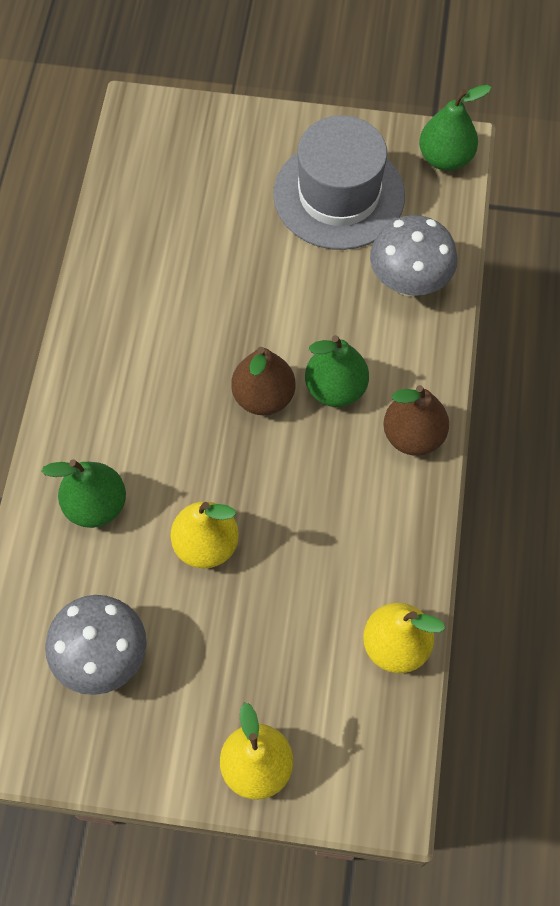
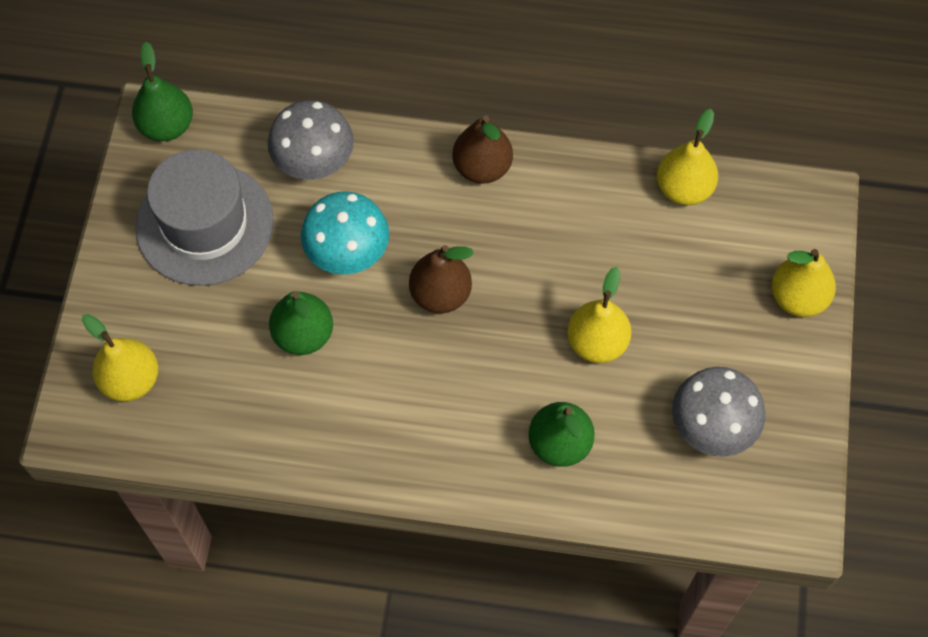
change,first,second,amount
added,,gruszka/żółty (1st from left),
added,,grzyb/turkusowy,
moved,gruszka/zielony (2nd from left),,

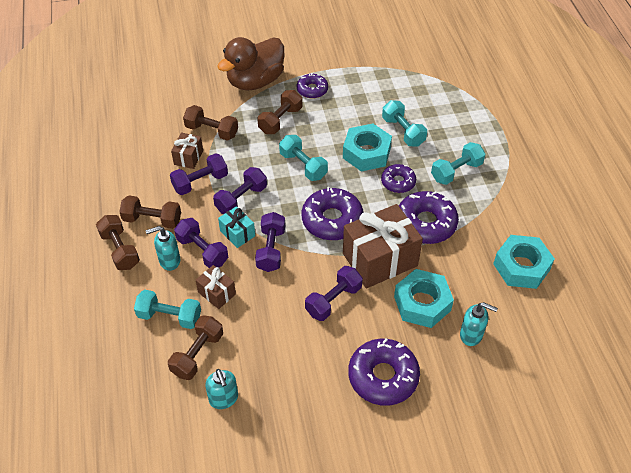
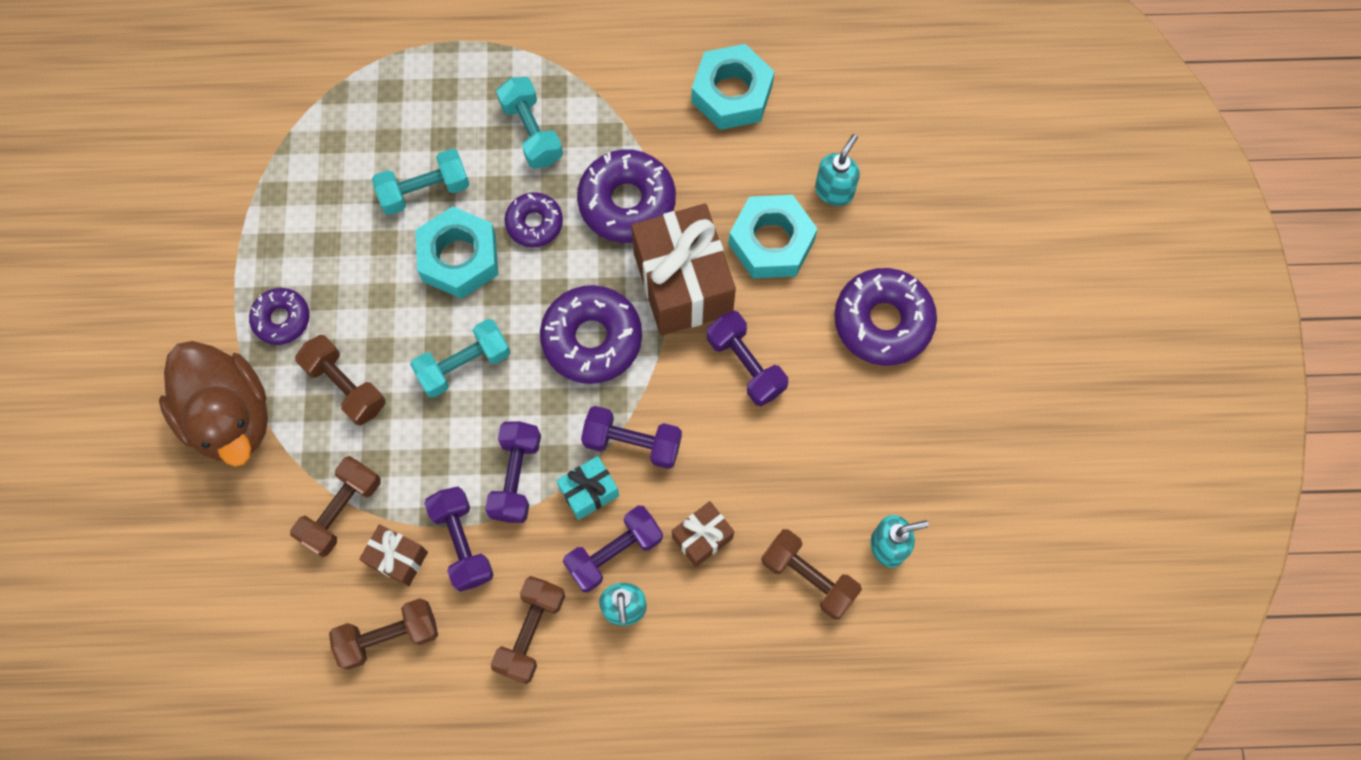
change,first,second,amount
removed,hantel/turkusowy (1st from left),,
moved,hantel/brązowy (1st from left in the first image),hantel/brązowy (3rd from left),
turned,hantel/fioletowy (3rd from left in the first image),hantel/fioletowy (2nd from left),45 degrees clockwise

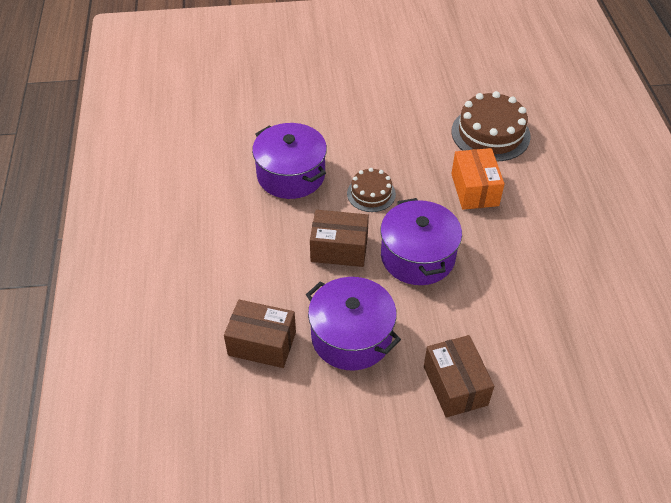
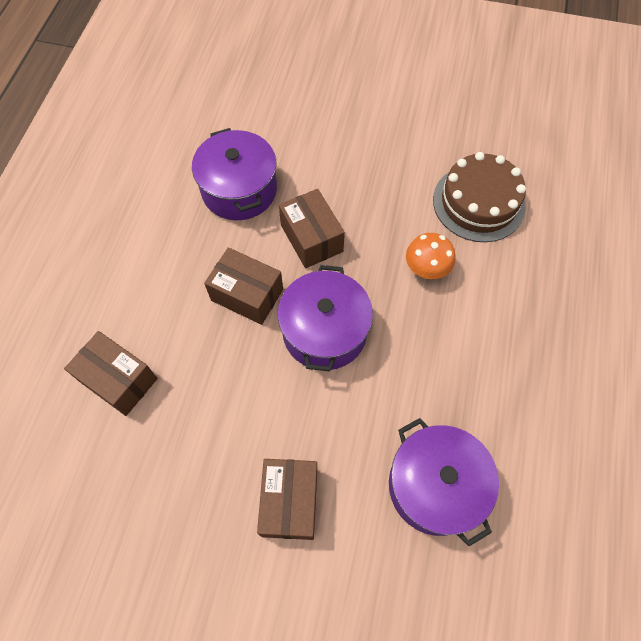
change,first,second,amount
moved,garnek/fioletowy (2nd from left in the first image),garnek/fioletowy (3rd from left),
replaced,tort/brązowy (1st from left),pudełko/brązowy (4th from left),
replaced,pudełko/pomarańczowy,grzyb/pomarańczowy,

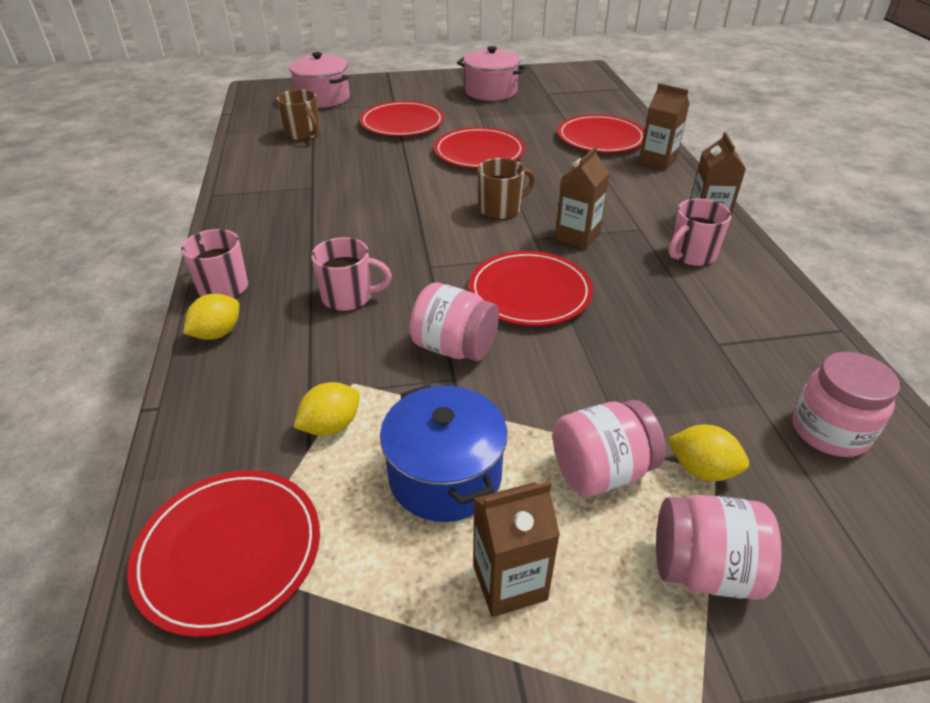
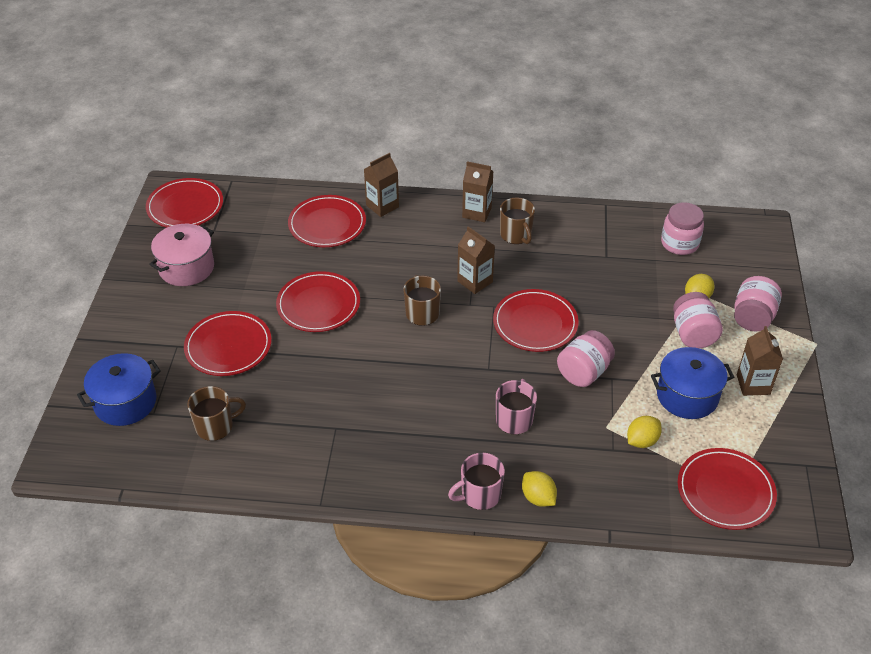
change,first,second,amount
added,,talerz/czerwony (1st from left),
recoloured,garnek/różowy (1st from left),garnek/niebieski (1st from left),
recoloured,kubek/różowy (3rd from left),kubek/brązowy (3rd from left),
turned,cytryna/żółty (2nd from left),,75 degrees clockwise

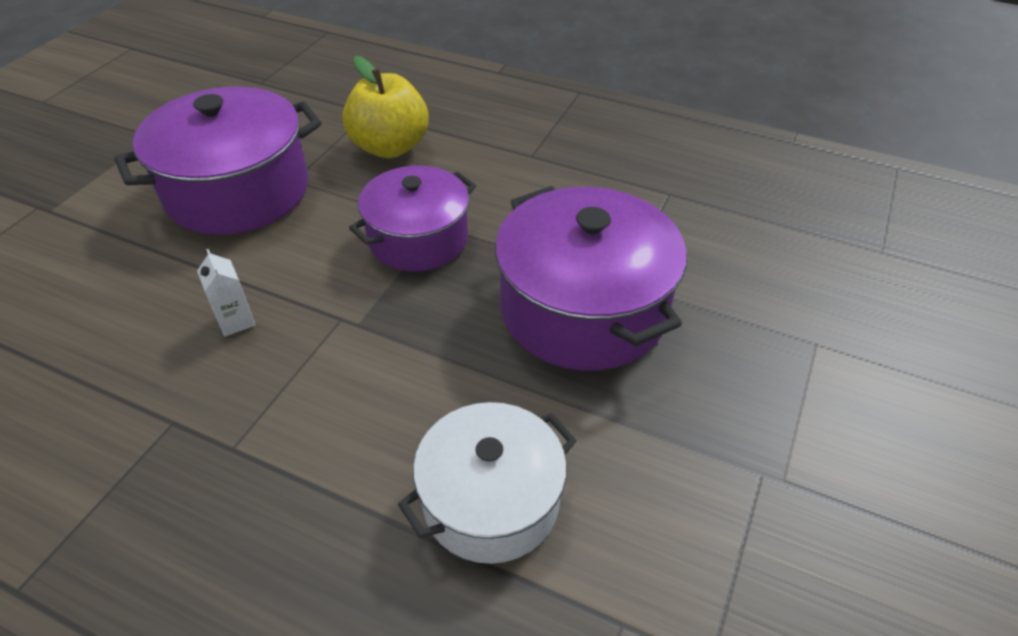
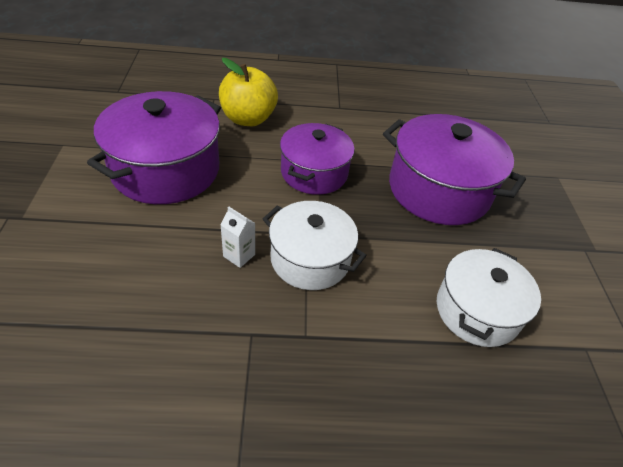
change,first,second,amount
added,,garnek/biały (1st from left),

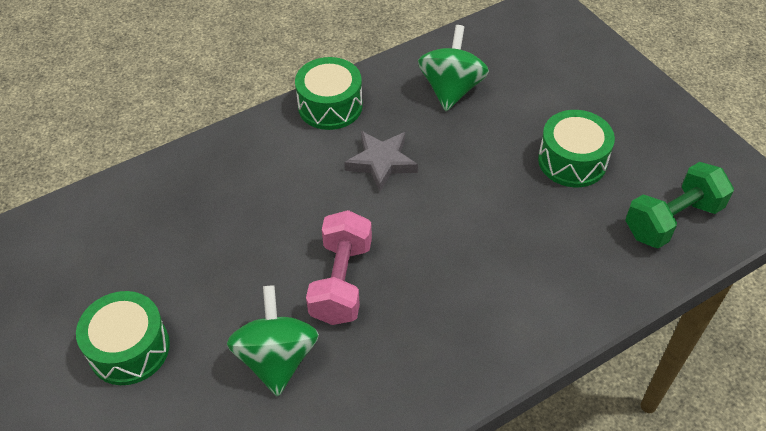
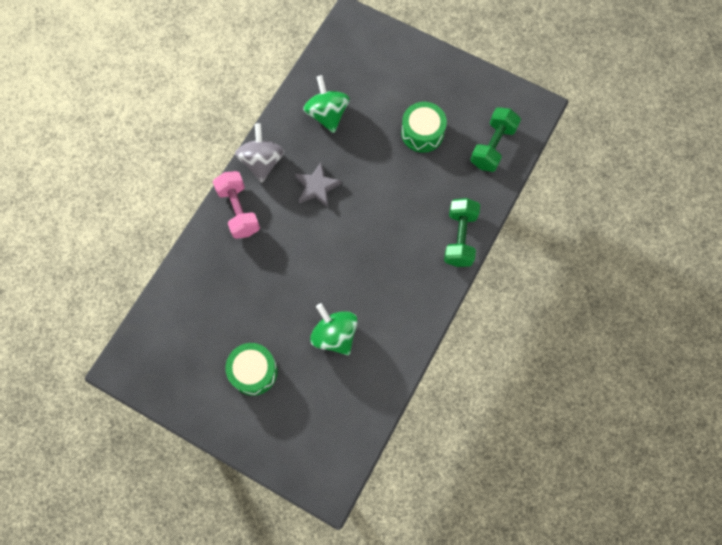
change,first,second,amount
added,,hantel/zielony (1st from left),
moved,hantel/różowy,,
replaced,bęben/zielony (2nd from left),bączek/szary,

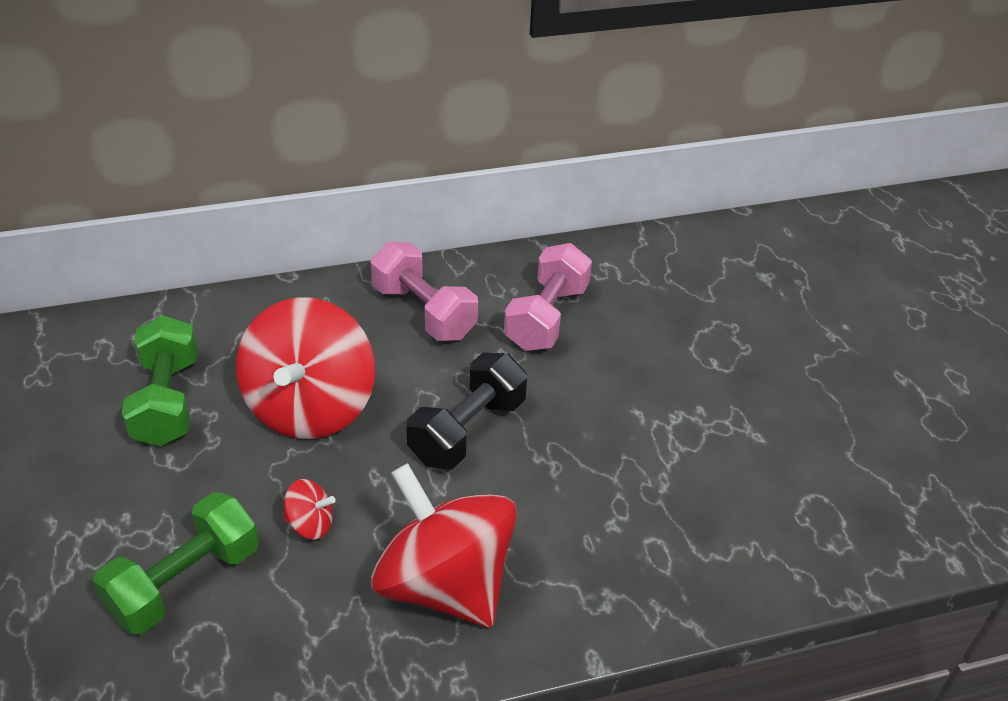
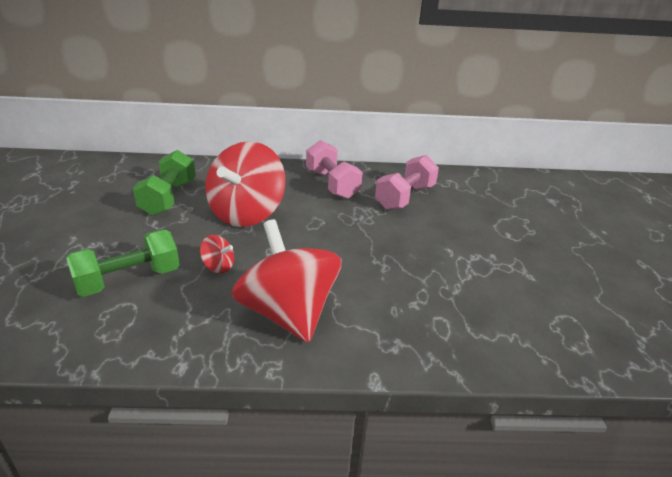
change,first,second,amount
removed,hantel/czarny,,

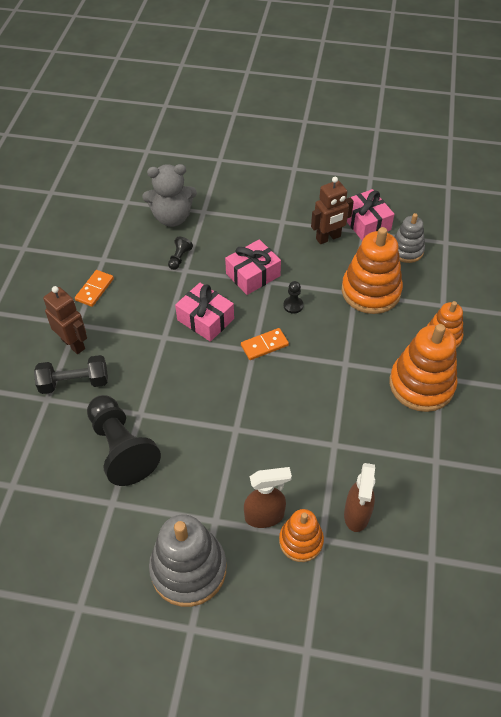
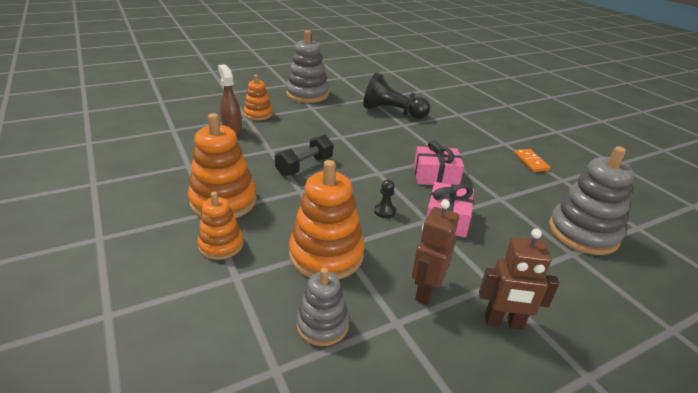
change,first,second,amount
removed,pionek/czarny (2nd from left),,
removed,kostka domina/pomarańczowy (2nd from left),,
removed,spryskiwacz/brązowy (1st from left),,
removed,prezent/różowy (3rd from left),,
moved,hantel/czarny,,
moved,robot/brązowy (1st from left in the first image),robot/brązowy (2nd from left),
replaced,miś/szary,zabawka nakładanka/szary (3rd from left),

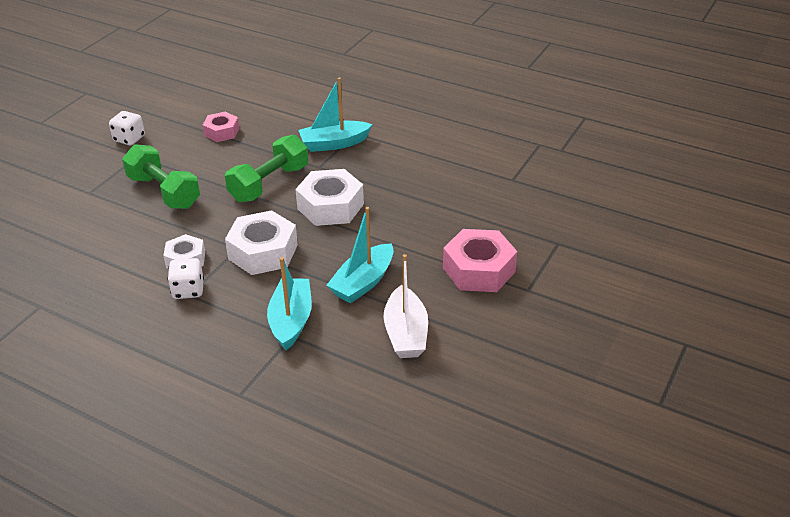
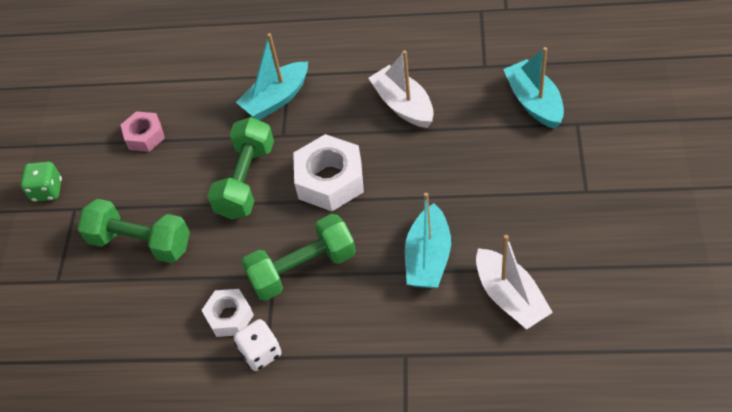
change,first,second,amount
removed,nakrętka/różowy (2nd from left),,
added,,łódka/biały (1st from left),
moved,łódka/turkusowy (1st from left in the first image),łódka/turkusowy (3rd from left),
replaced,nakrętka/biały (2nd from left),hantel/zielony (3rd from left),
recoloured,kostka do gry/biały (1st from left),kostka do gry/zielony,

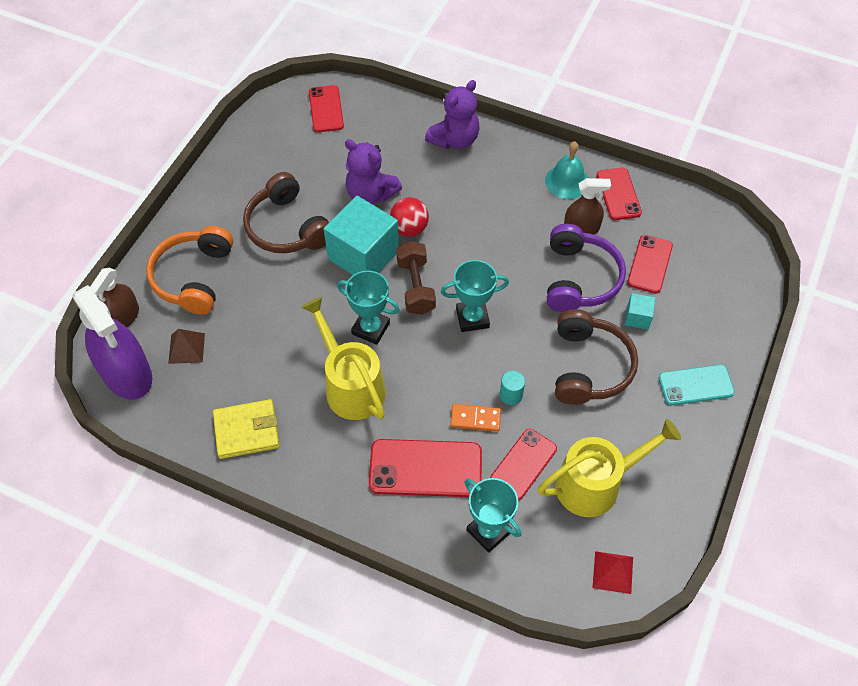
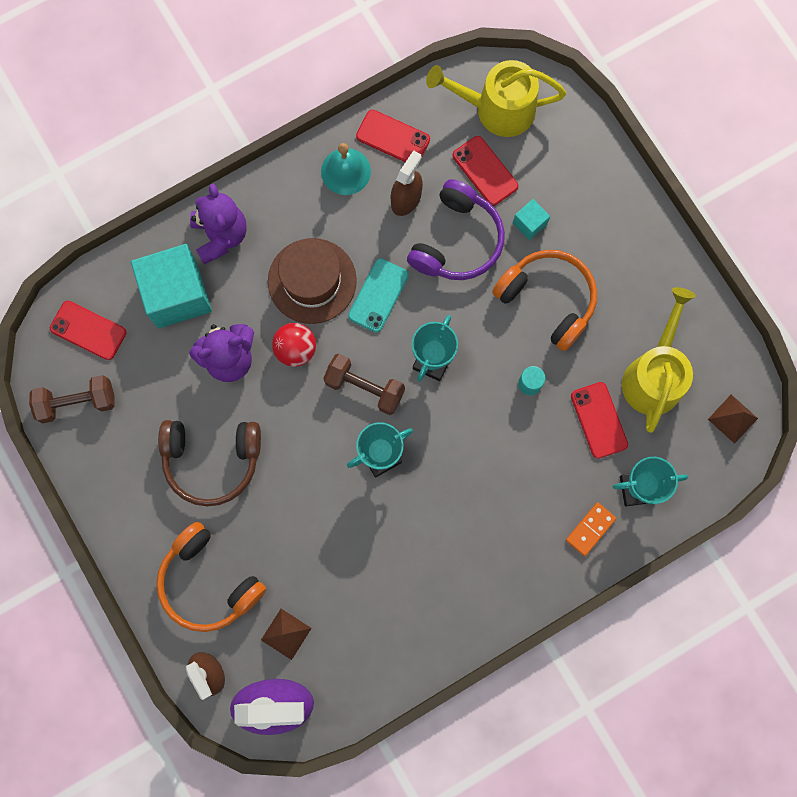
change,first,second,amount
removed,portfel/żółty,,
removed,telefon/czerwony (2nd from left),,
added,,hantel/brązowy (1st from left),
added,,kapelusz/brązowy,
moved,konewka/żółty (1st from left),,
moved,sześcian/turkusowy (1st from left),,
moved,kostka domina/pomarańczowy,,
moved,telefon/turkusowy,,
recoloured,słuchawki/brązowy (2nd from left),słuchawki/pomarańczowy (2nd from left),
recoloured,piramida/czerwony,piramida/brązowy (2nd from left),
turned,słuchawki/fioletowy,,75 degrees clockwise

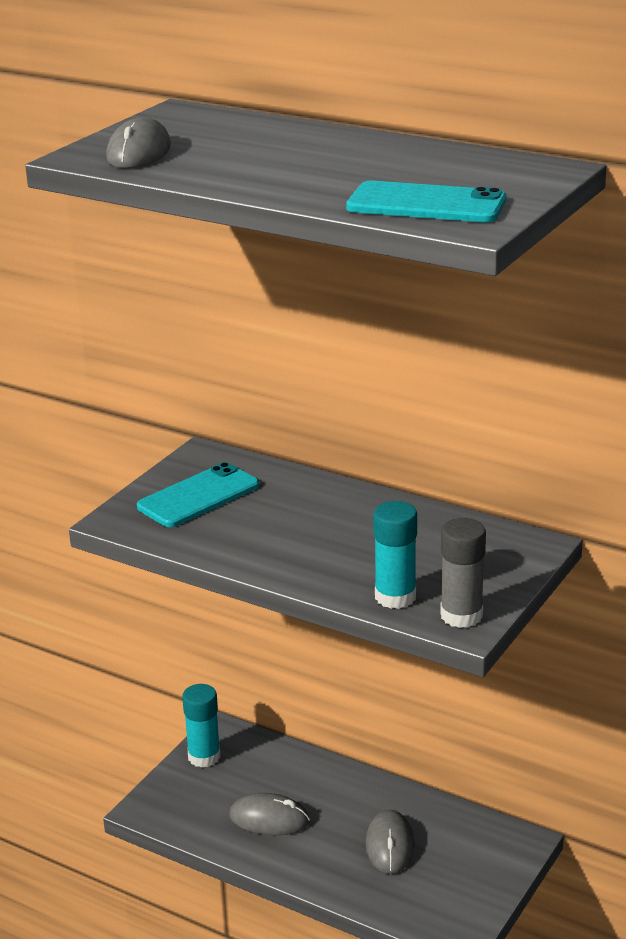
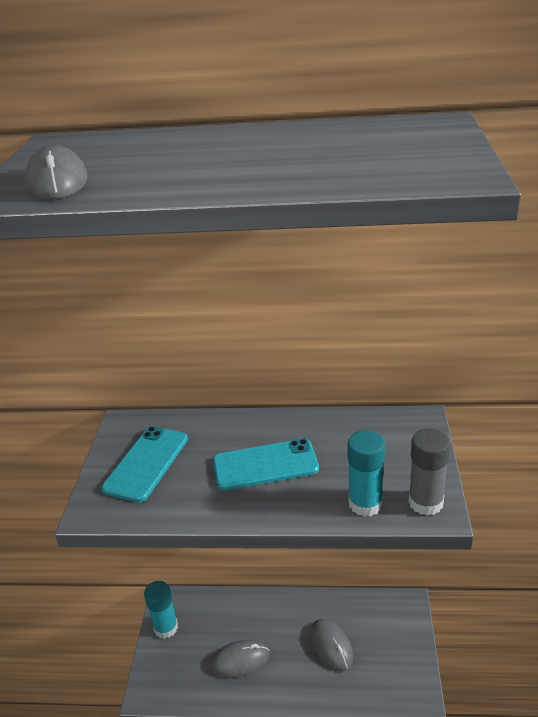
change,first,second,amount
moved,telefon/turkusowy (2nd from left),,

